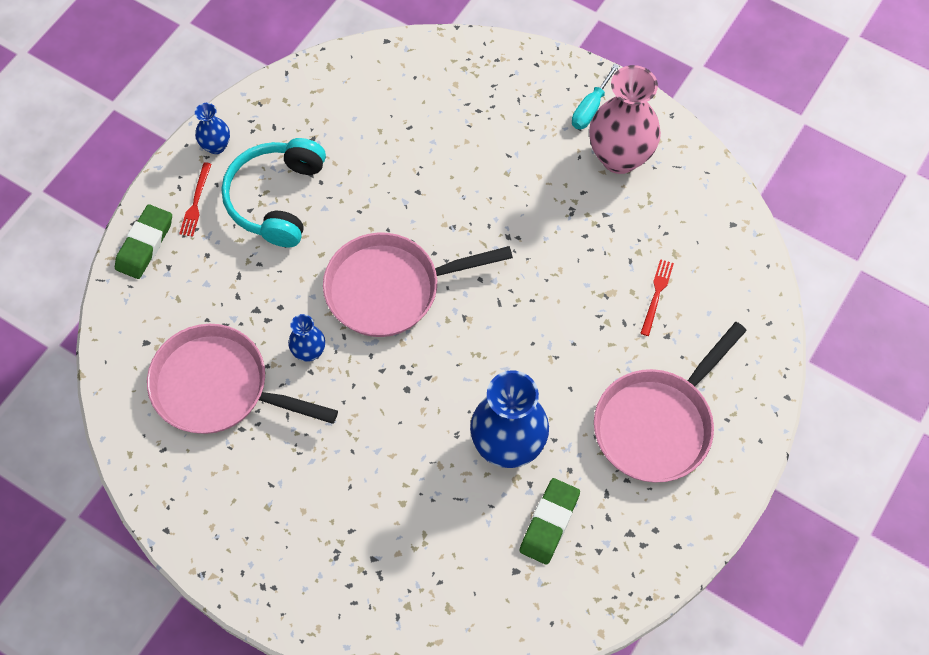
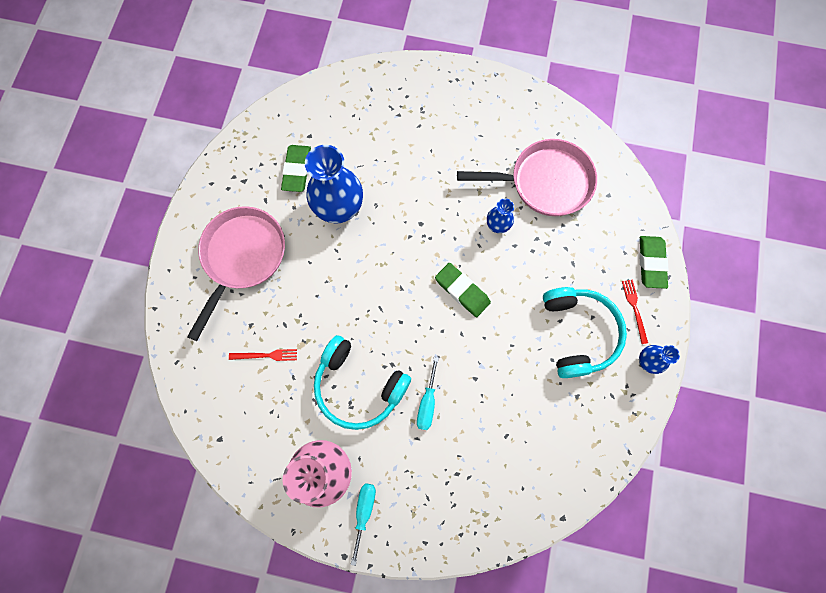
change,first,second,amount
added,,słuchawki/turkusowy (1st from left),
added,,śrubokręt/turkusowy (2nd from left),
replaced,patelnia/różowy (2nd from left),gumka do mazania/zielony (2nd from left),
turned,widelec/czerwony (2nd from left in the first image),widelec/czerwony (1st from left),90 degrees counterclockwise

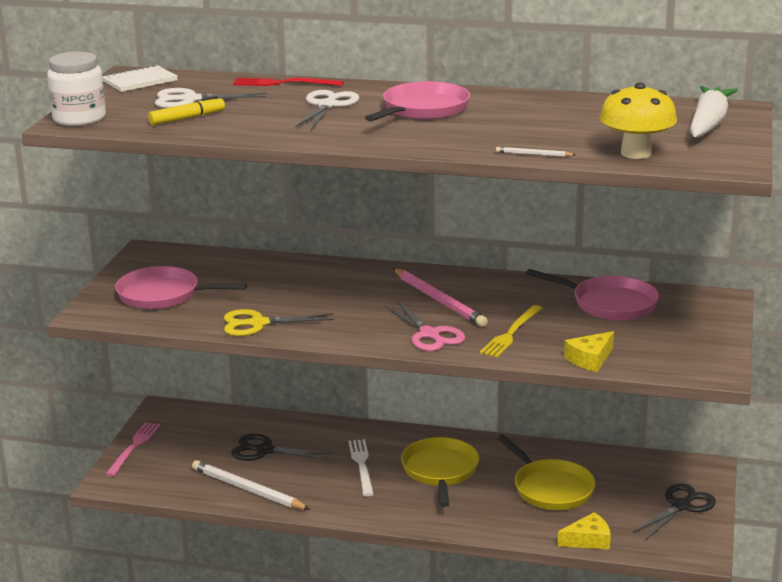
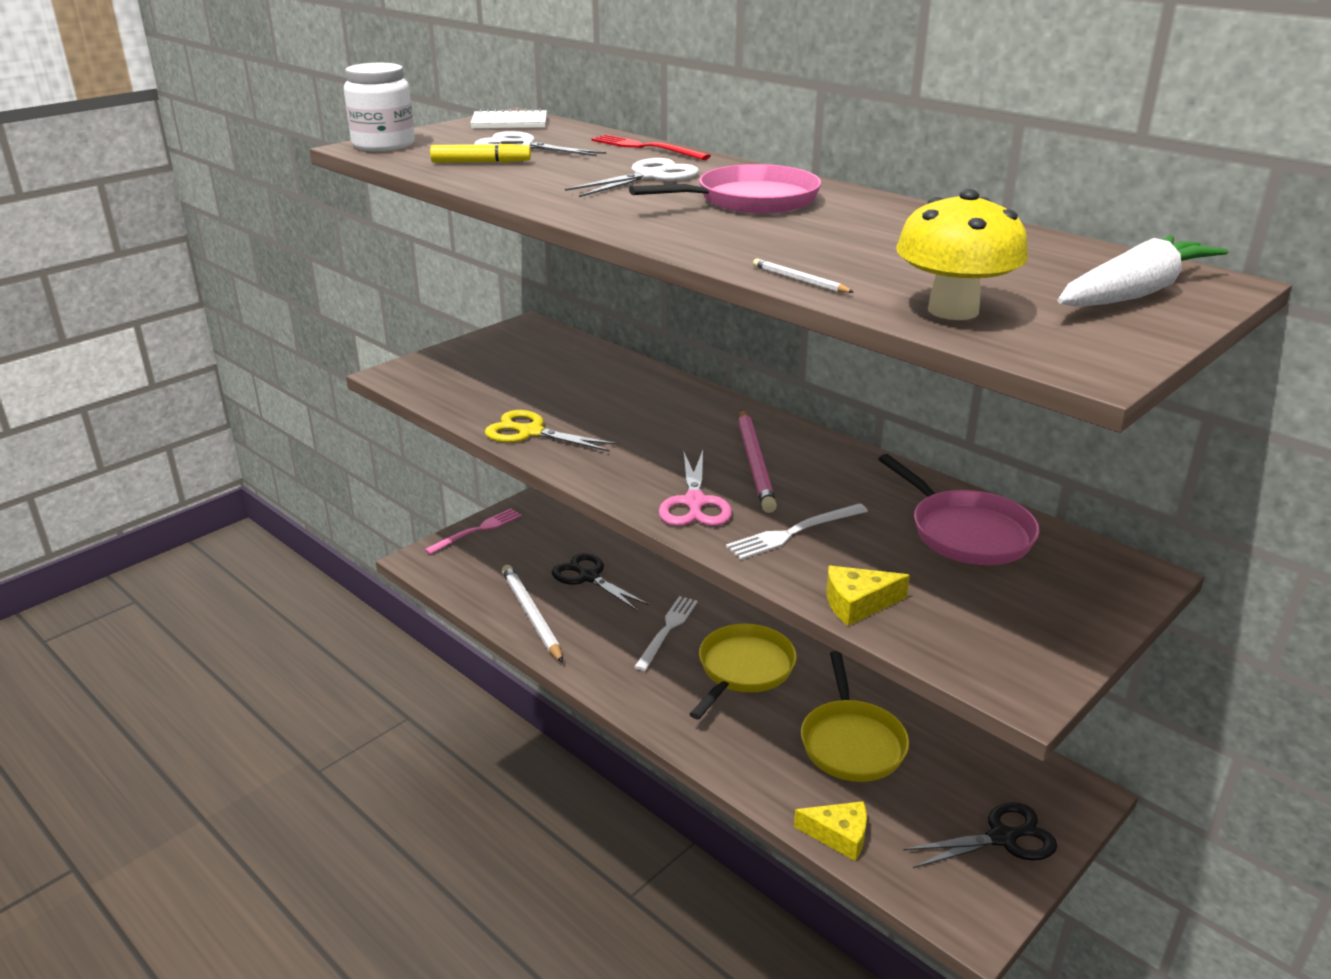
change,first,second,amount
removed,patelnia/różowy (1st from left),,
recoloured,widelec/żółty,widelec/biały (2nd from left),

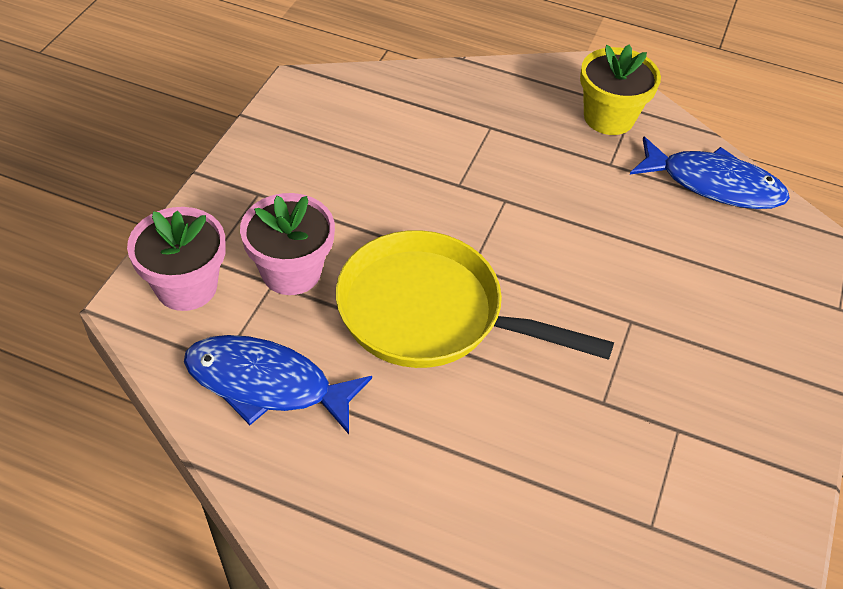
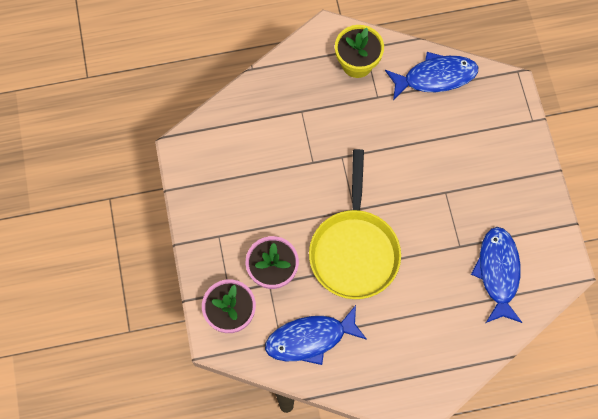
change,first,second,amount
added,,ryba/niebieski (3rd from left),
turned,patelnia/żółty,,75 degrees counterclockwise

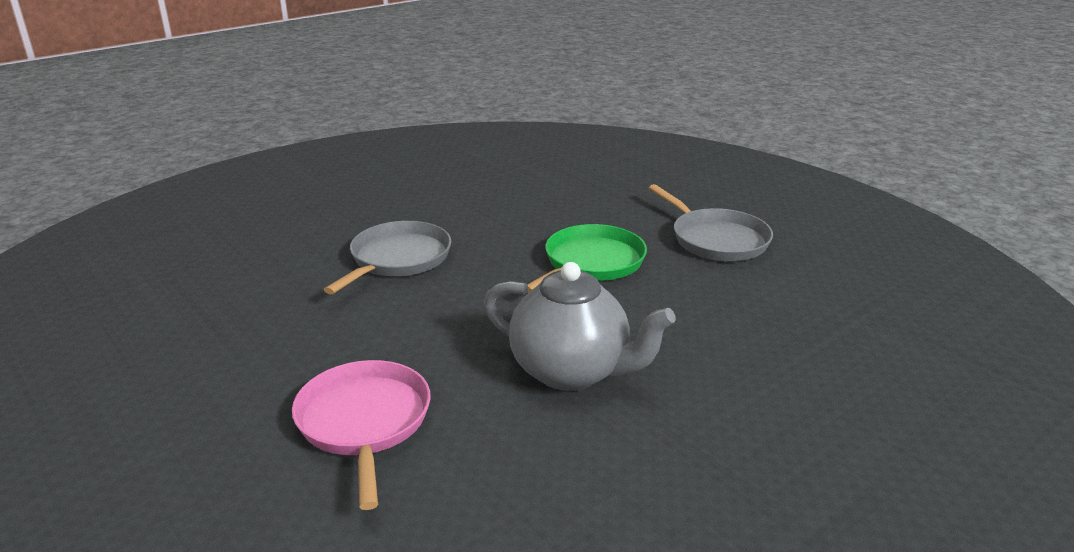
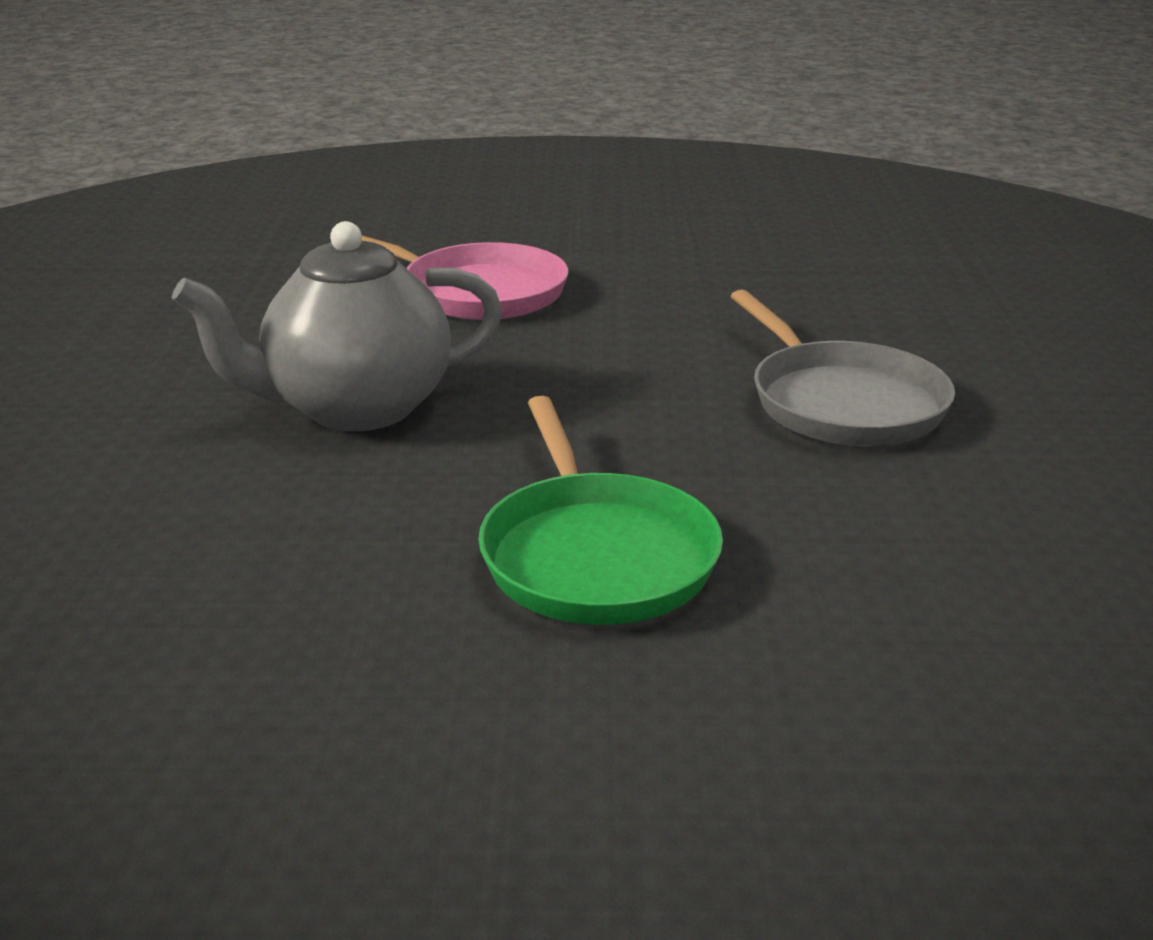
change,first,second,amount
removed,patelnia/szary (2nd from left),,

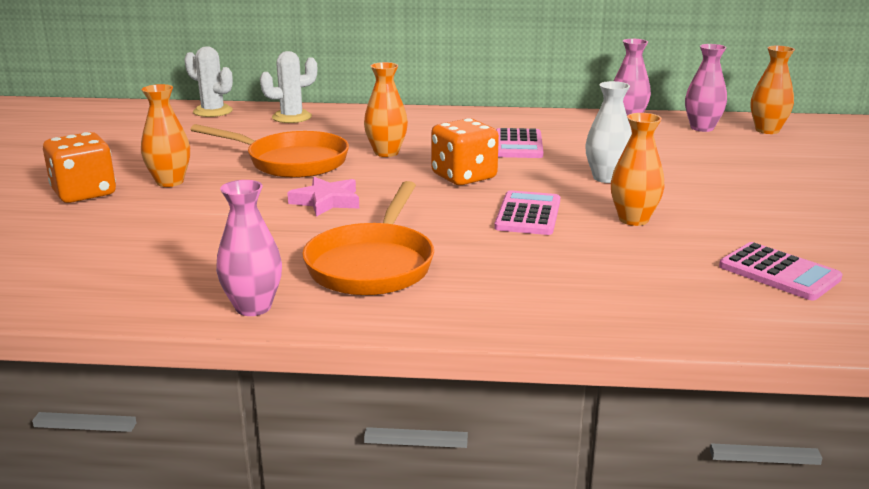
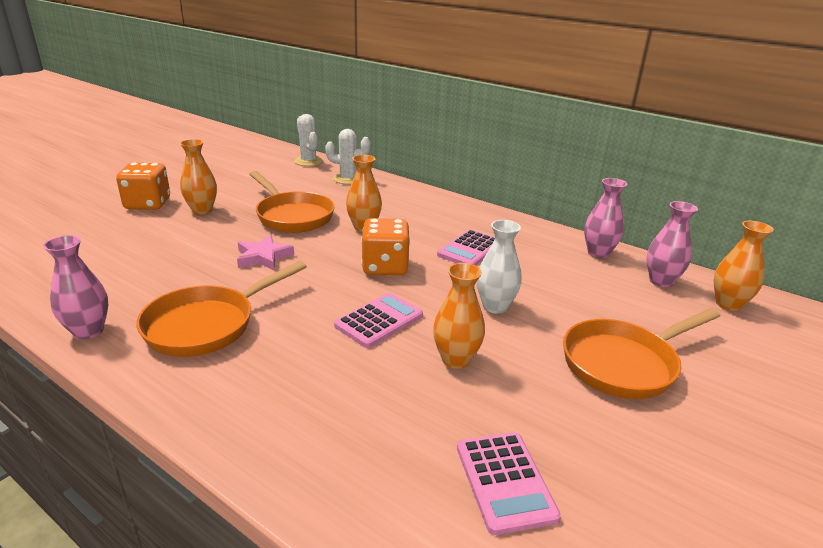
change,first,second,amount
added,,patelnia/pomarańczowy (3rd from left),

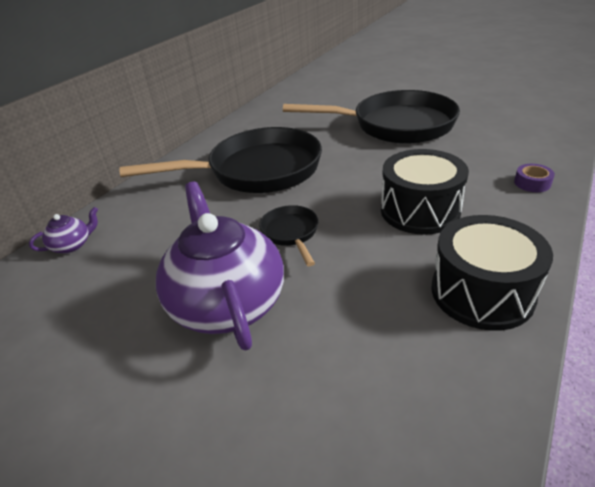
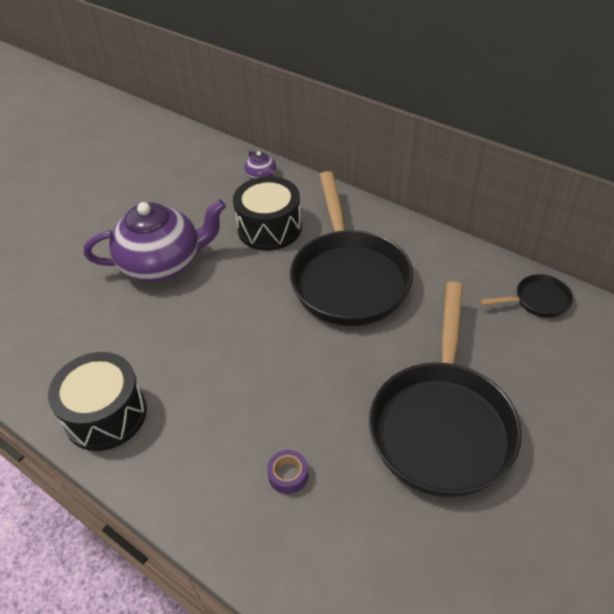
change,first,second,amount
moved,patelnia/czarny (2nd from left in the first image),patelnia/czarny (3rd from left),
moved,bęben/czarny (1st from left in the first image),bęben/czarny (2nd from left),
moved,taśma klejąca/fioletowy,,

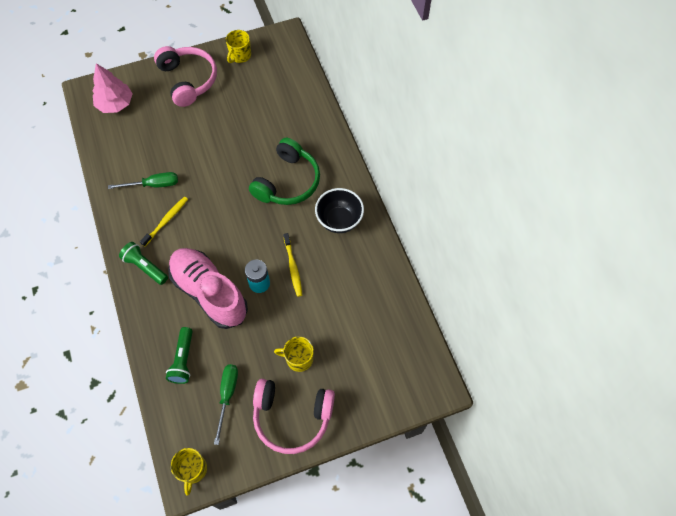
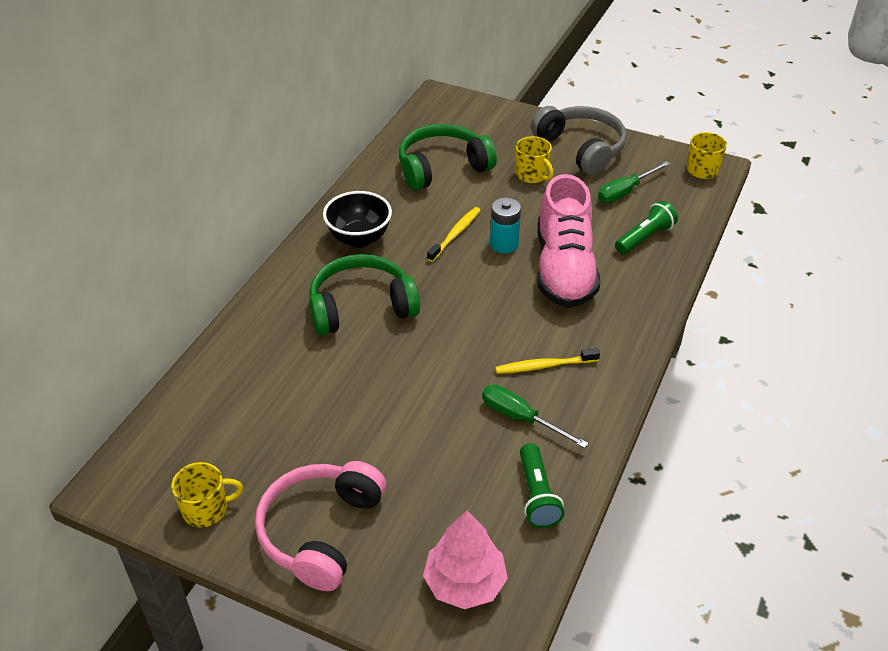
change,first,second,amount
added,,słuchawki/zielony (2nd from left),
moved,latarka/zielony (1st from left),,
recoloured,słuchawki/różowy (2nd from left),słuchawki/szary,

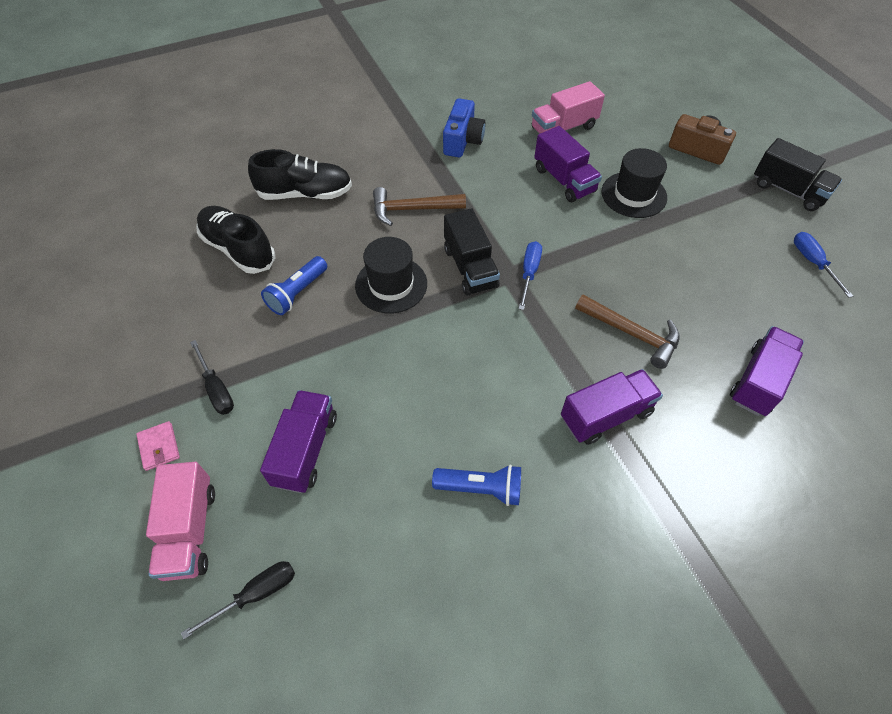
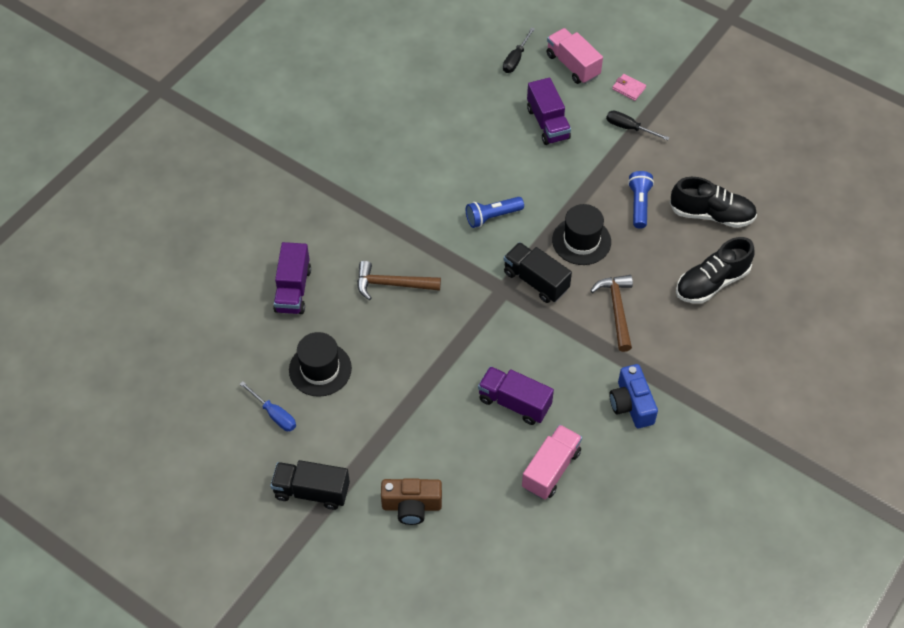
change,first,second,amount
removed,śrubokręt/niebieski (1st from left),,
removed,ciężarówka/fioletowy (3rd from left),,
moved,latarka/niebieski (2nd from left in the first image),latarka/niebieski (1st from left),
moved,kapelusz/czarny (2nd from left in the first image),kapelusz/czarny (1st from left),
turned,młotek/brązowy (1st from left in the first image),młotek/brązowy (2nd from left),60 degrees counterclockwise

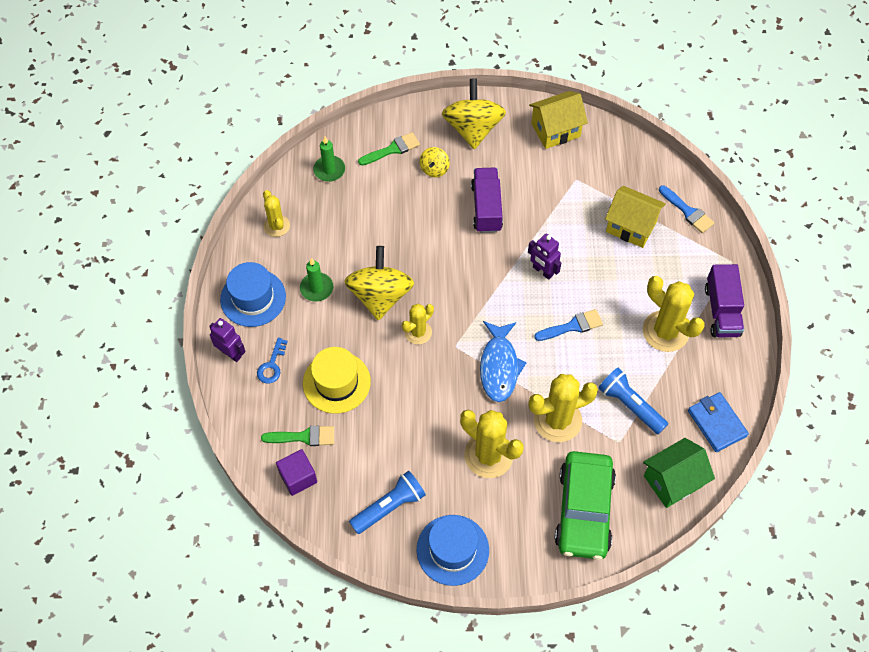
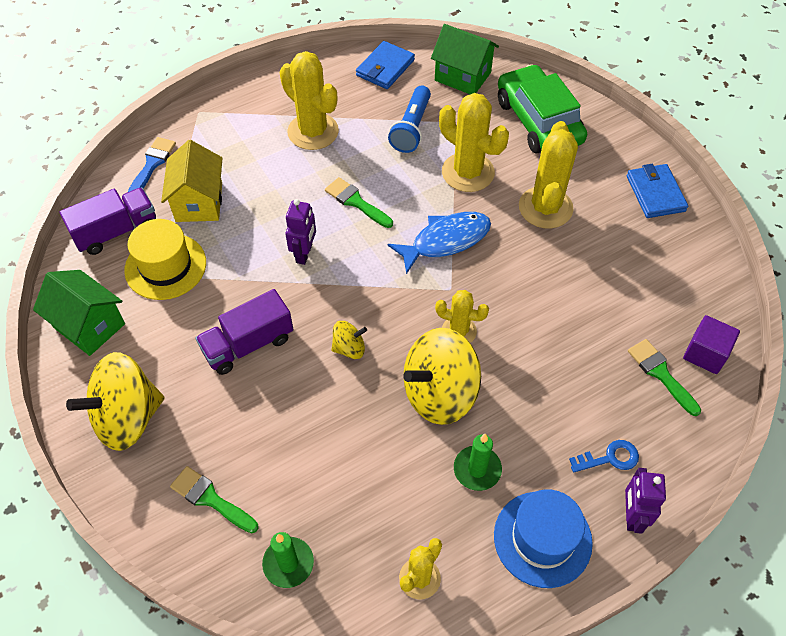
change,first,second,amount
removed,latarka/niebieski (1st from left),,
moved,kapelusz/żółty,,
moved,bączek/żółty (2nd from left),,
moved,ciężarówka/fioletowy (2nd from left in the first image),ciężarówka/fioletowy (1st from left),
replaced,kapelusz/niebieski (2nd from left),portfel/niebieski (2nd from left),
recoloured,domek/żółty (1st from left),domek/zielony (1st from left),
recoloured,pędzel/niebieski (1st from left),pędzel/zielony (2nd from left),
turned,samochód/zielony,,90 degrees counterclockwise
turned,kaktus/żółty (5th from left in the first image),kaktus/żółty (1st from left),60 degrees counterclockwise

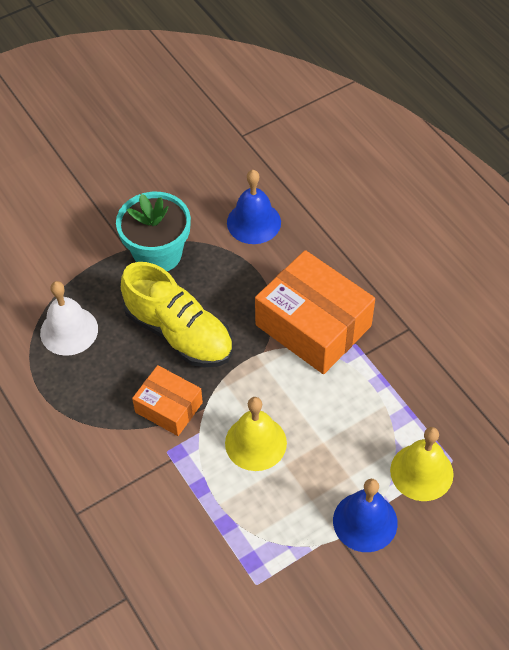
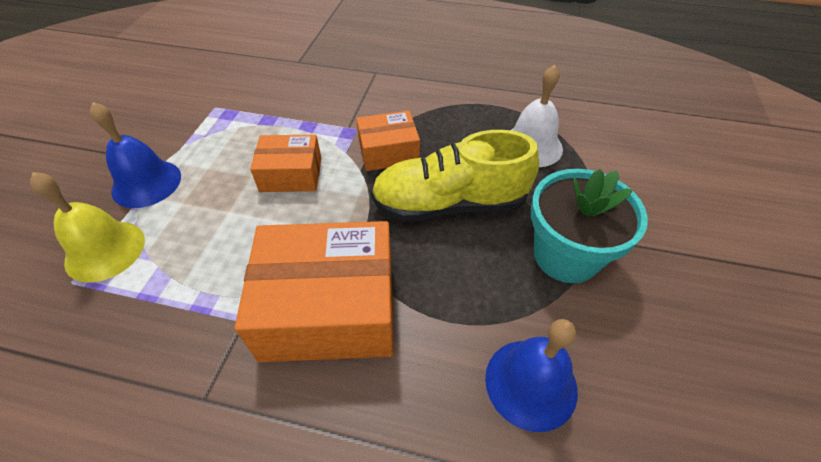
change,first,second,amount
replaced,dzwonek/żółty (1st from left),pudełko/pomarańczowy (1st from left),

